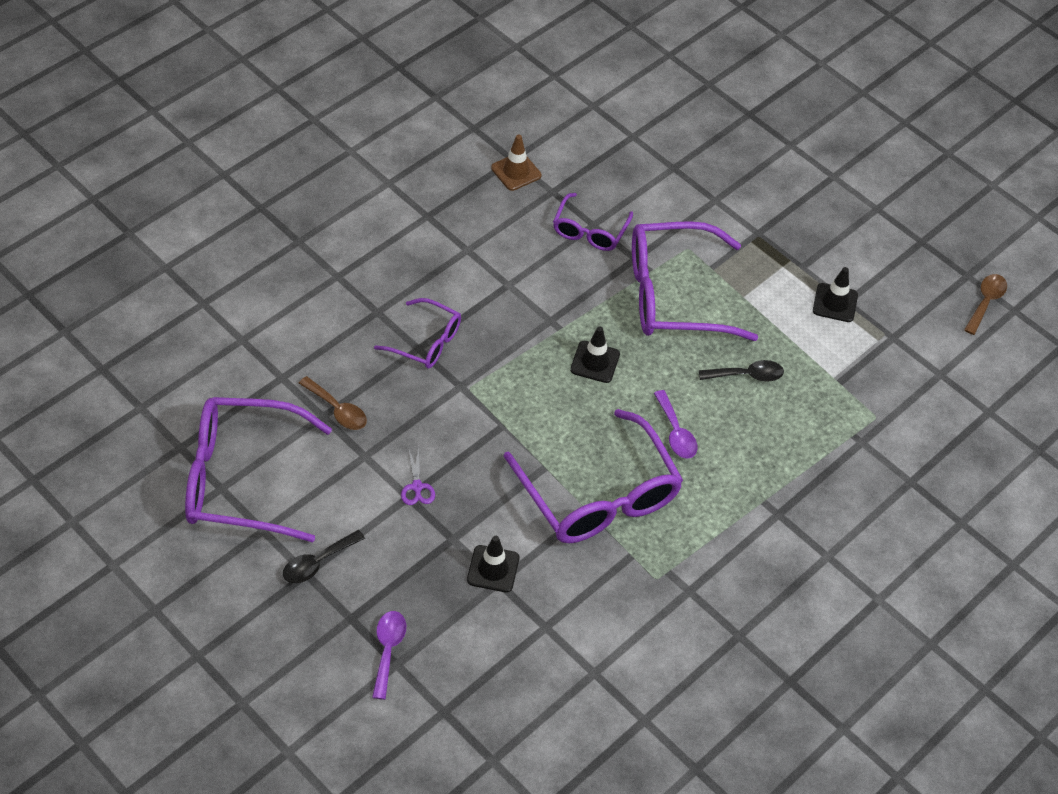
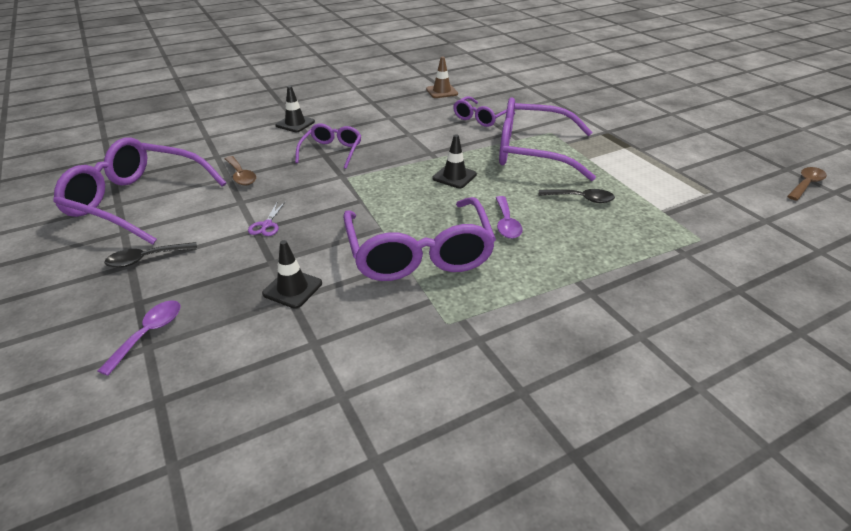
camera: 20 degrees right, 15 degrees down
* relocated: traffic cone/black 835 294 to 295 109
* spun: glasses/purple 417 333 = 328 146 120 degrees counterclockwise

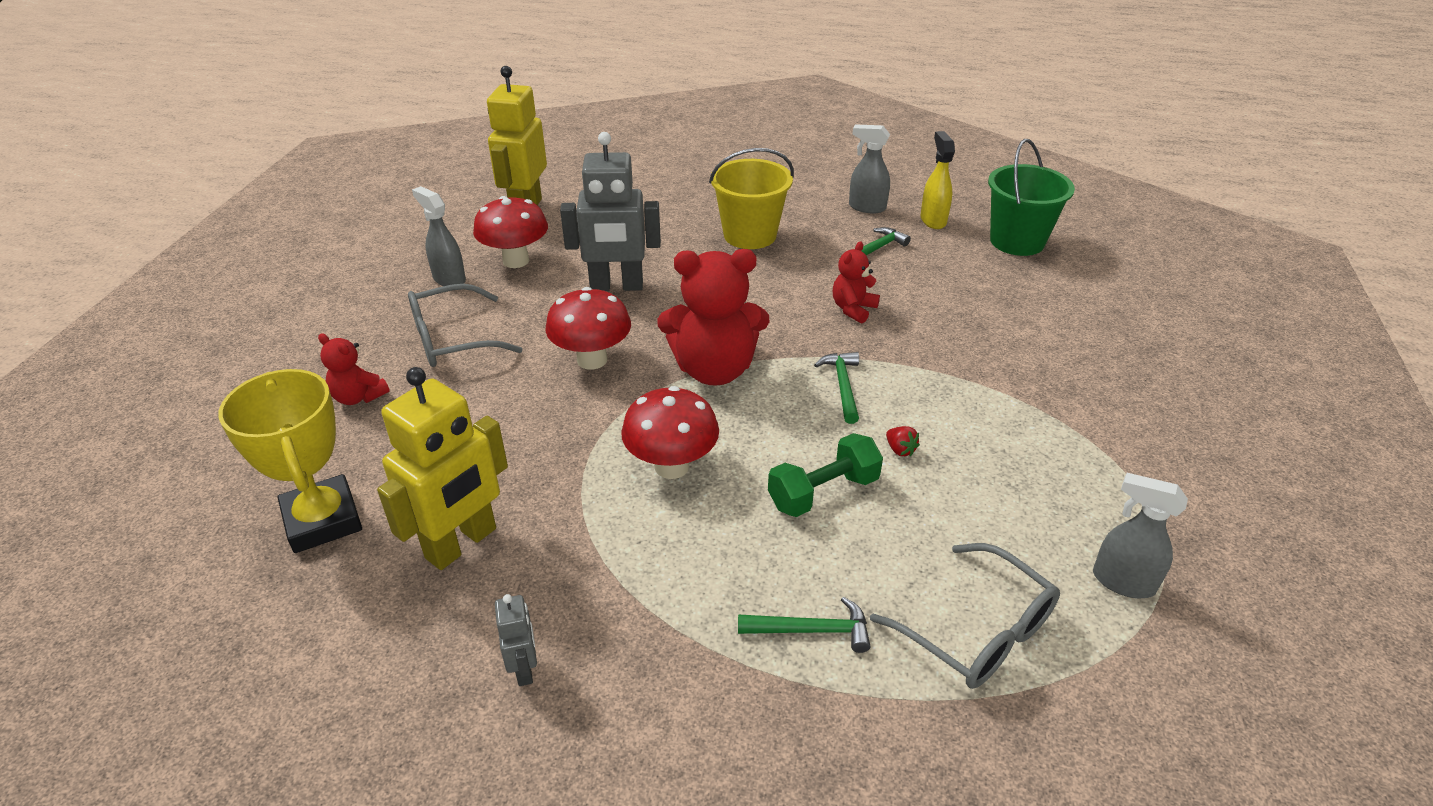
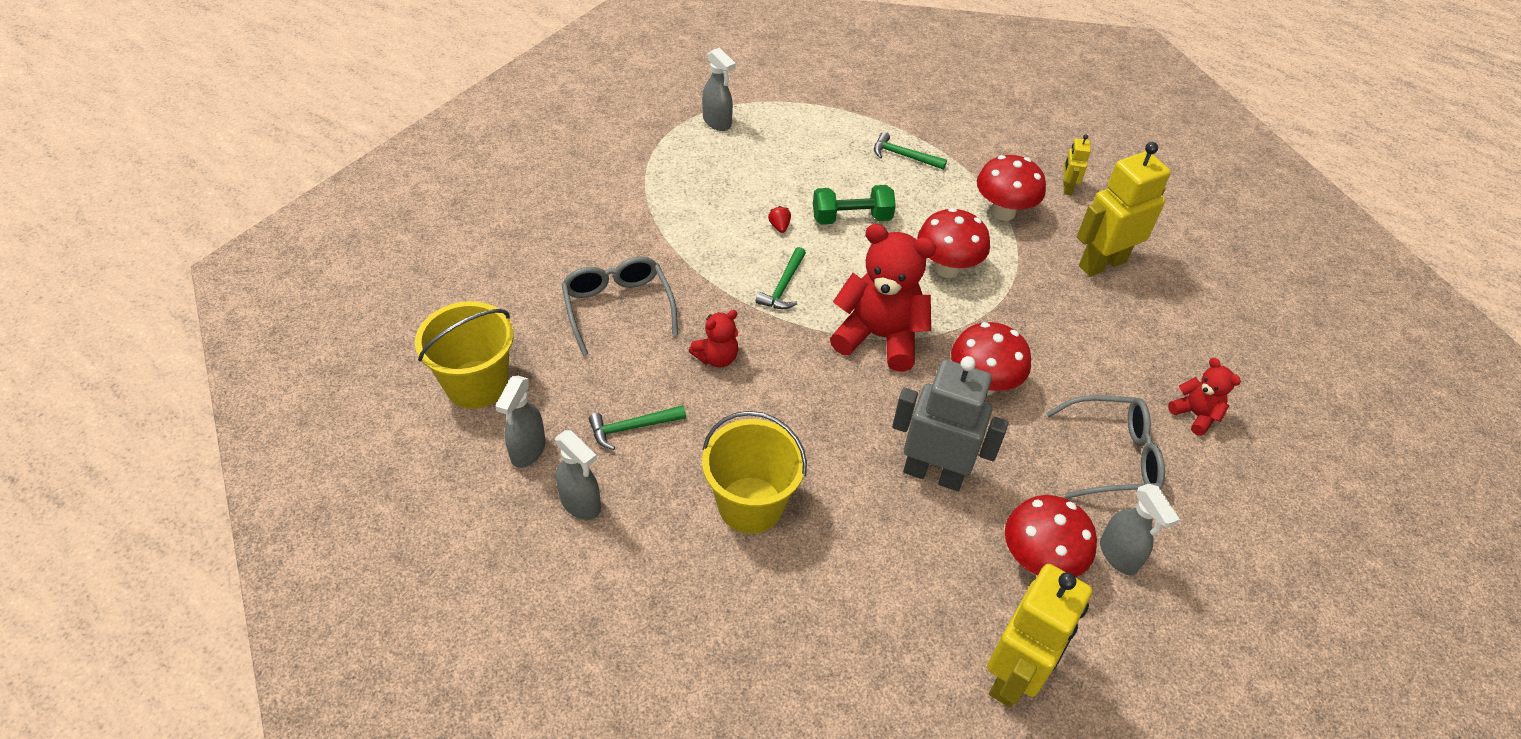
camera: 160 degrees left, 10 degrees up
* colour: spray bottle/yellow 938 180 to spray bottle/grey 520 422
* colour: bucket/green 1031 197 to bucket/yellow 464 355
* missing: trophy/yellow 290 461
* relocated: glasses/grey 965 616 to 619 306
* colour: robot/grey 516 640 to robot/yellow 1077 164
* appeared: mushroom/red 1011 188

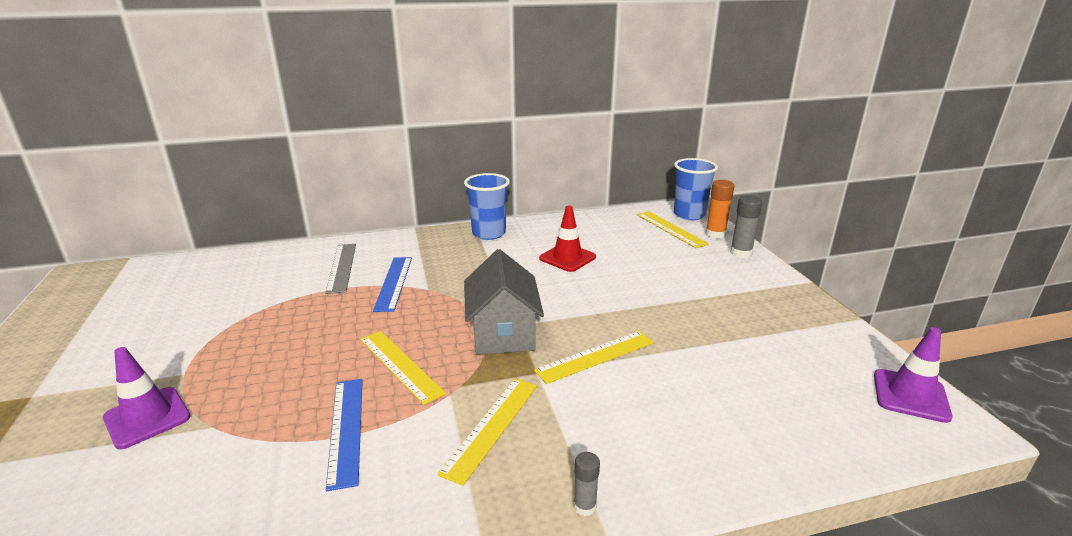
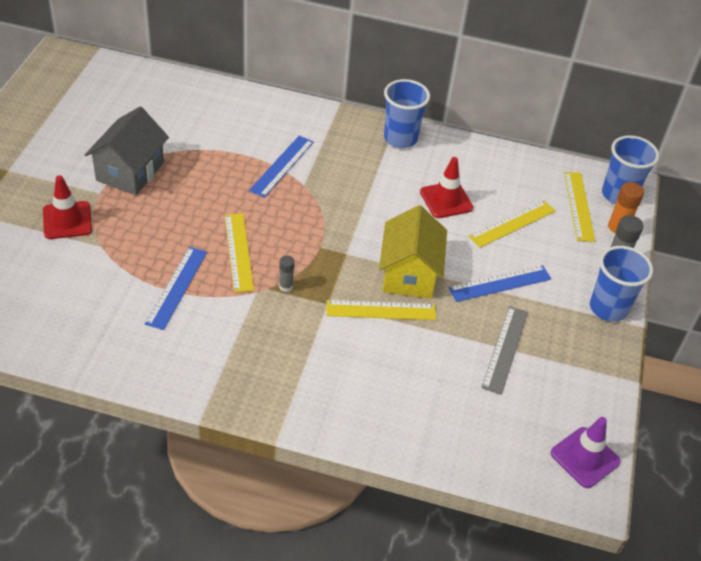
camera: 25 degrees right, 20 degrees up
* relocated: ruler/grey 340 269 to 504 350
* relocated: house/grey 504 302 to 127 151
* colour: traffic cone/purple 147 398 to traffic cone/red 67 207
* relocated: ruler/yellow 487 432 to 512 224
* relocated: glue stick/grey 586 484 to 287 274
* appeared: house/yellow 413 252
* appeared: cup/blue 621 284
* appeared: ruler/blue 499 283

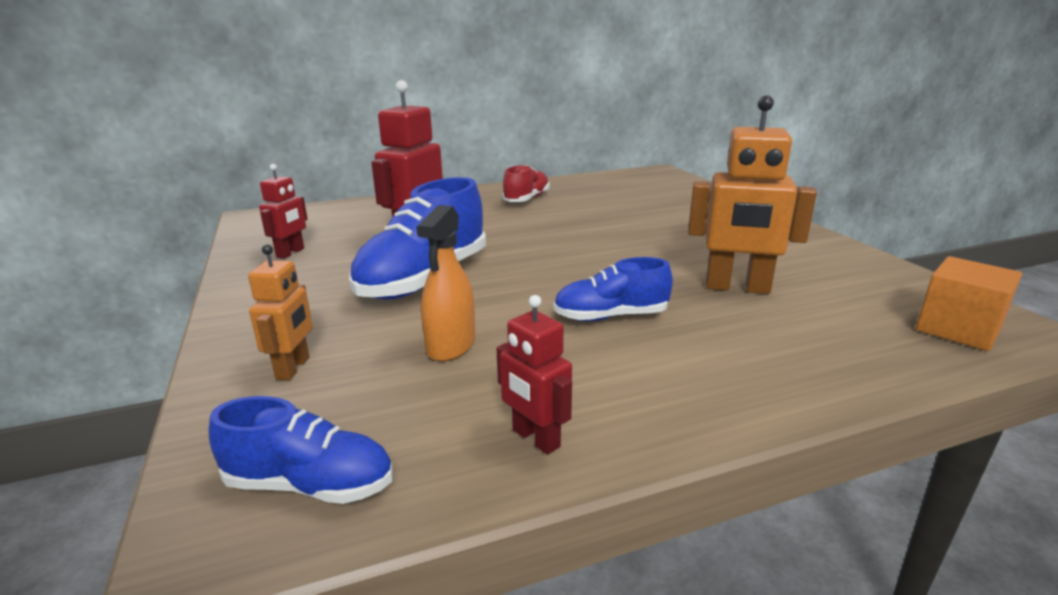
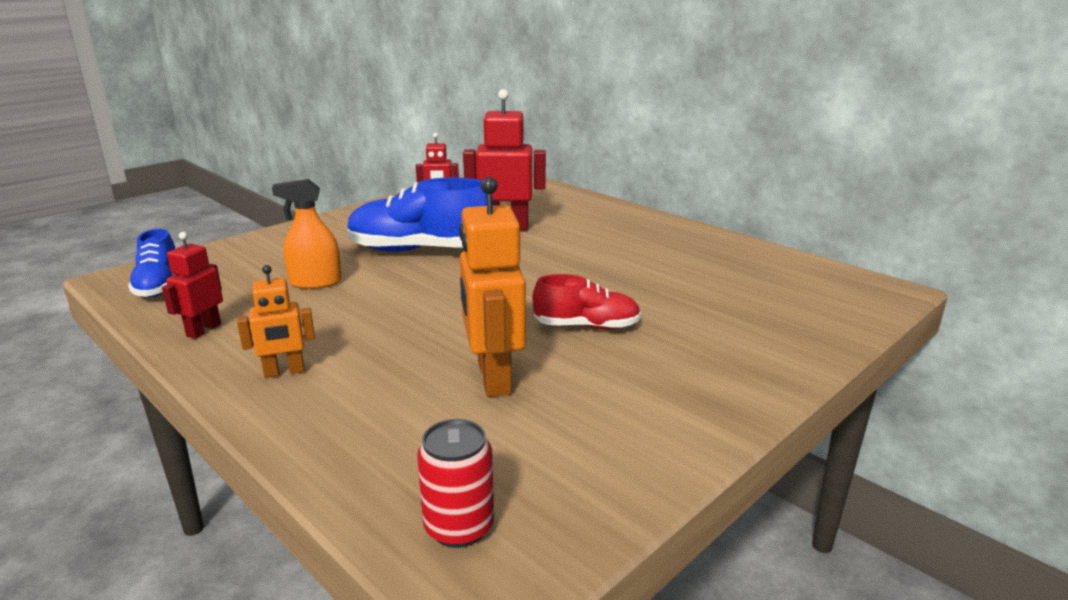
camera: 65 degrees right, 0 degrees up
* relocated: shoe/red 526 183 to 587 302
* relocated: robot/orange 280 312 to 276 321
* exchanged: cube/orange 969 303 to can/red 455 483
* missing: shoe/blue 613 289

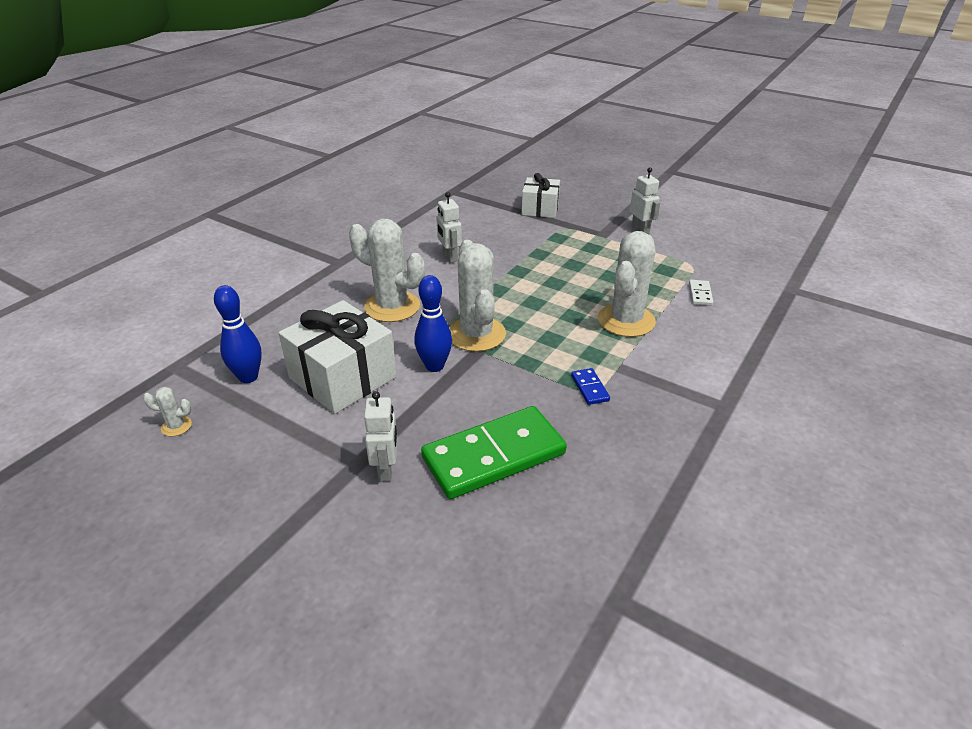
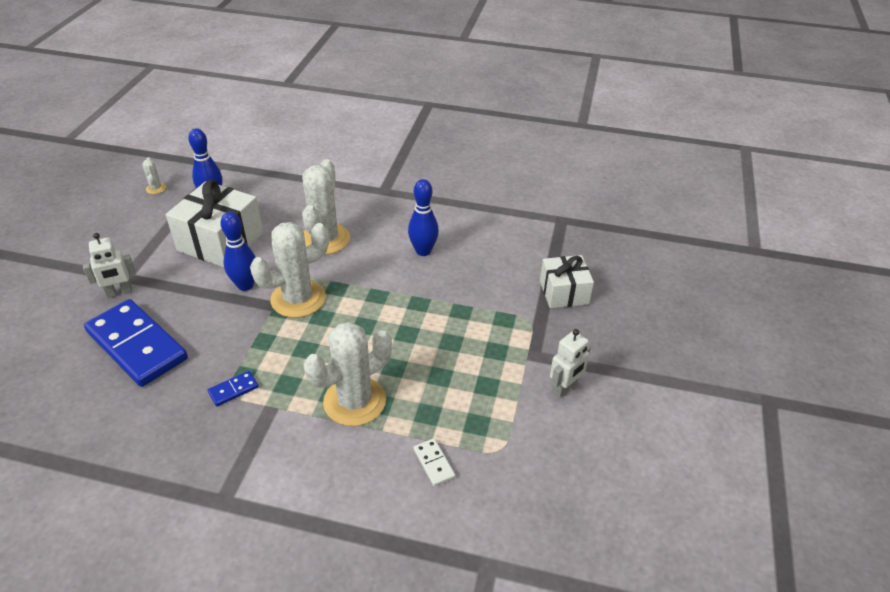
camera: 70 degrees right, 5 degrees up
* exchanged: robot/white 449 227 to bowling pin/blue 423 217
* spun: cactus/white 627 284 = 348 374 45 degrees counterclockwise
* spun: domino/white 701 293 = 434 462 75 degrees clockwise
* colour: domino/green 494 452 to domino/blue 136 343

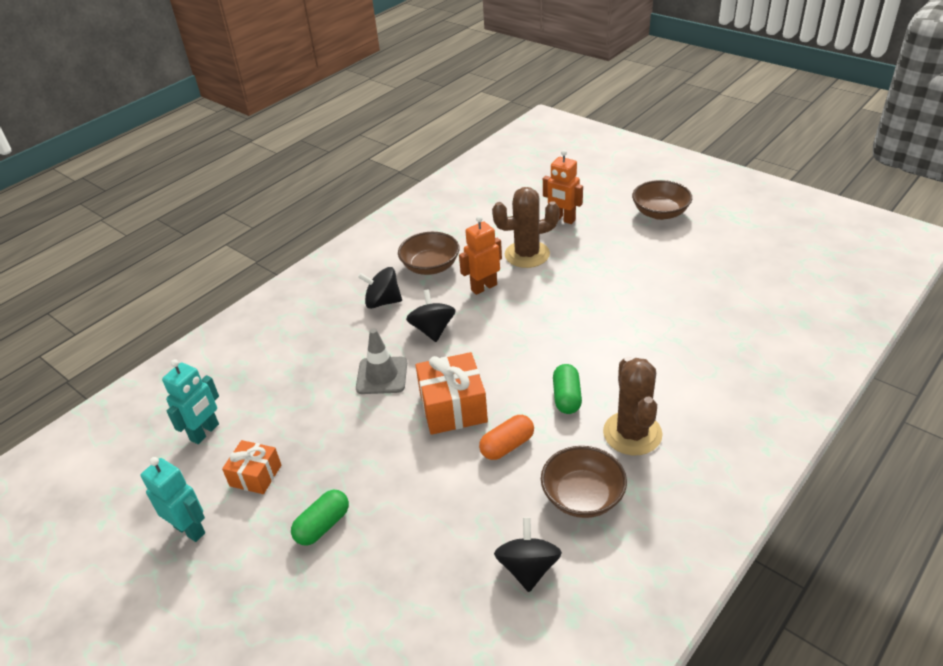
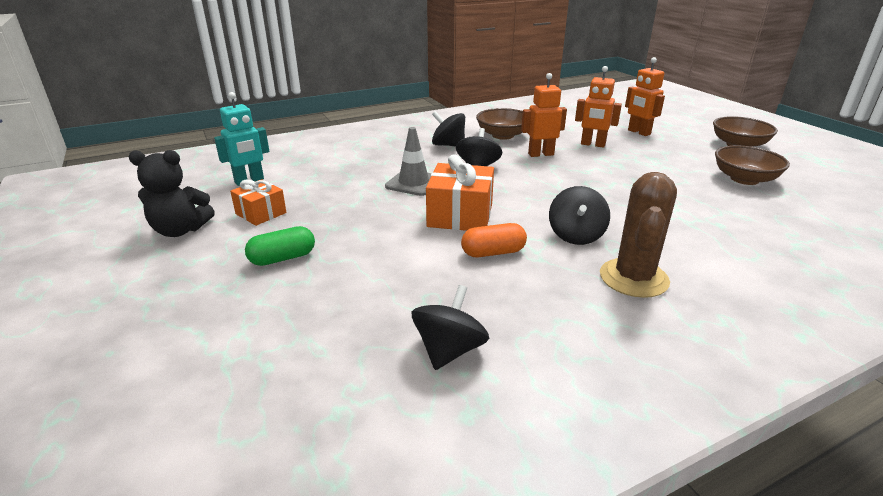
camera: 20 degrees right, 10 degrees down
* exchanged: cactus/brown 526 227 to robot/orange 598 107
* exchanged: capsule/green 567 389 to spinning top/black 579 215
* relocated: bowl/brown 584 482 to 752 165
* exchanged: robot/turquoise 173 499 to teddy bear/black 171 193

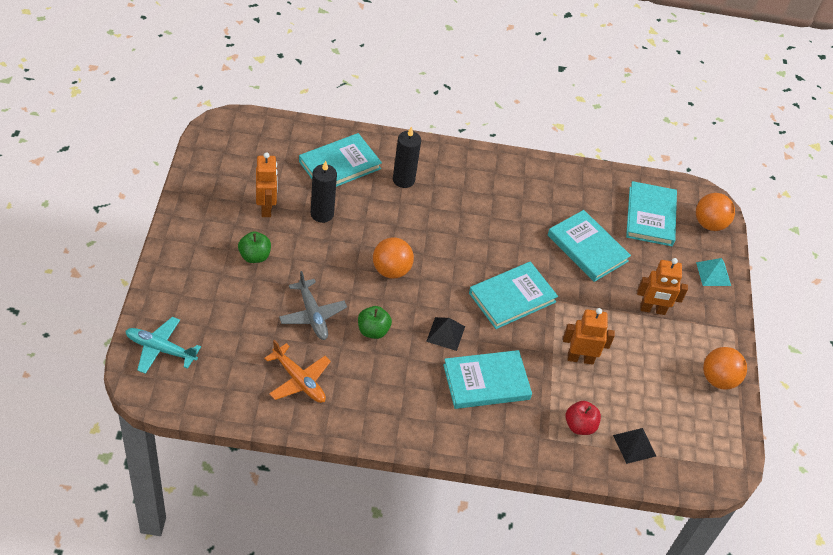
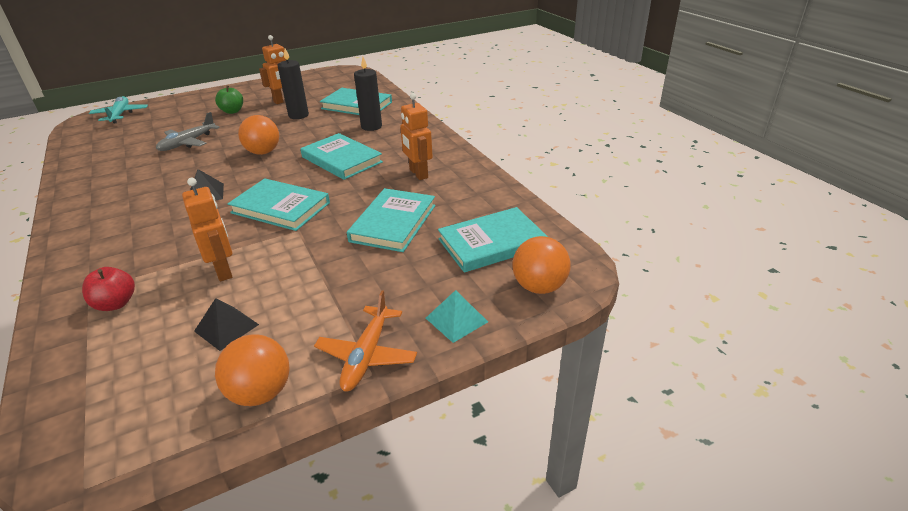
camera: 65 degrees right, 15 degrees down
* relocated: robot/orange 662 286 to 416 136
* missing: apple/green 375 322
* relocated: plane/orange 297 371 to 365 341
* relocated: book/turquoise 487 379 to 341 156
* relocated: pyramid/black 634 446 to 226 324

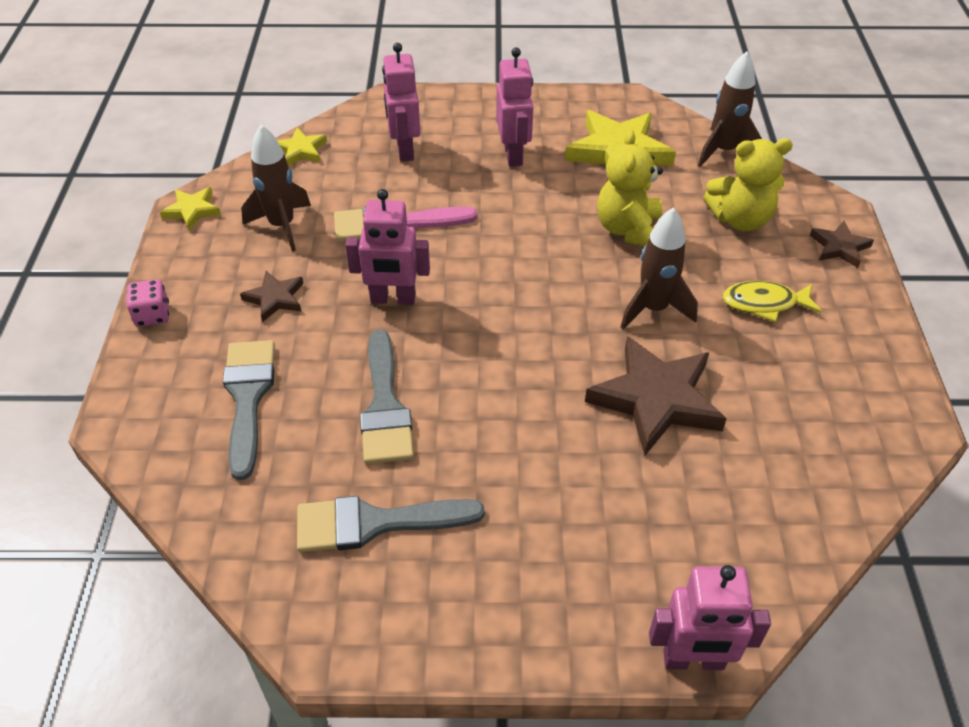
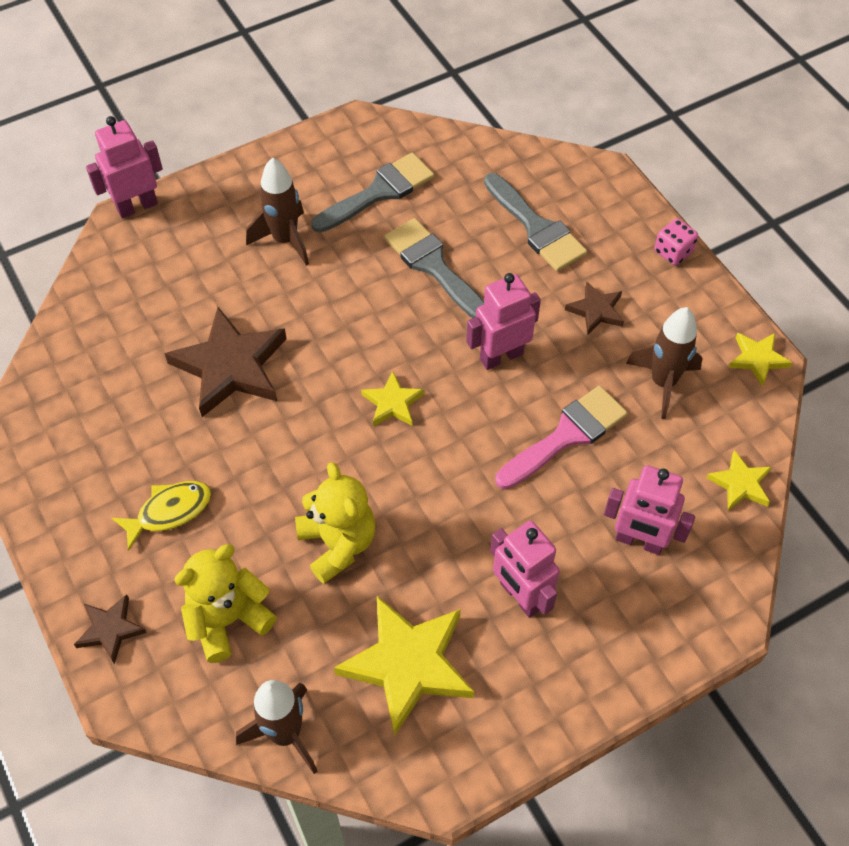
camera: 150 degrees right, 10 degrees up
* spun: robot/pink 401 102 = 649 510 150 degrees clockwise
* relocated: rocket/brown 659 268 to 277 211
* appeared: star/yellow 392 398

